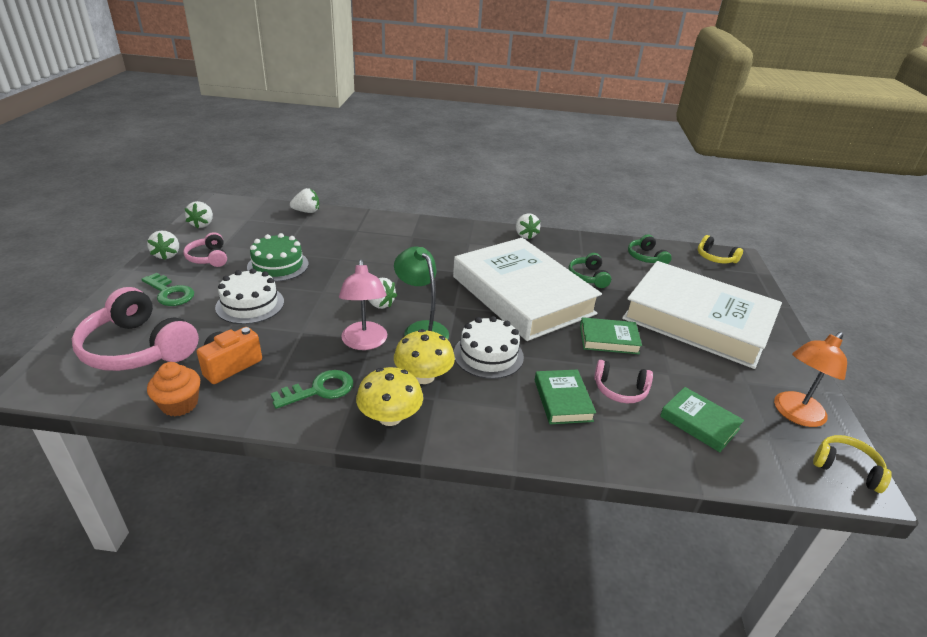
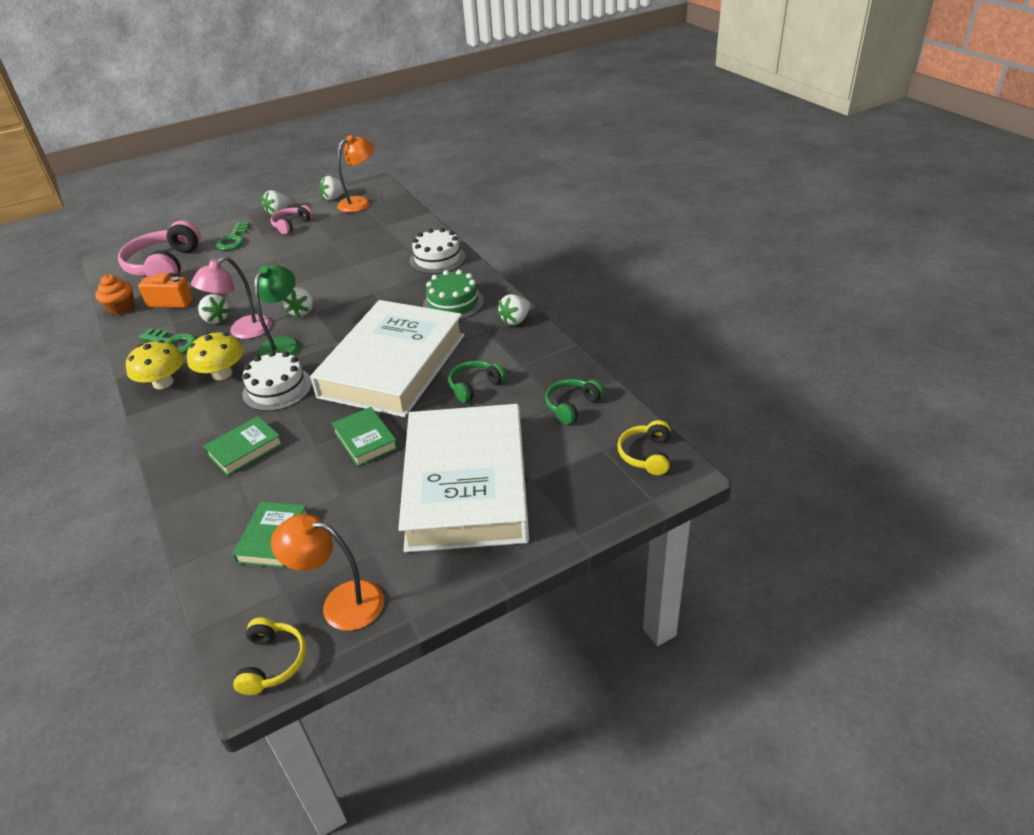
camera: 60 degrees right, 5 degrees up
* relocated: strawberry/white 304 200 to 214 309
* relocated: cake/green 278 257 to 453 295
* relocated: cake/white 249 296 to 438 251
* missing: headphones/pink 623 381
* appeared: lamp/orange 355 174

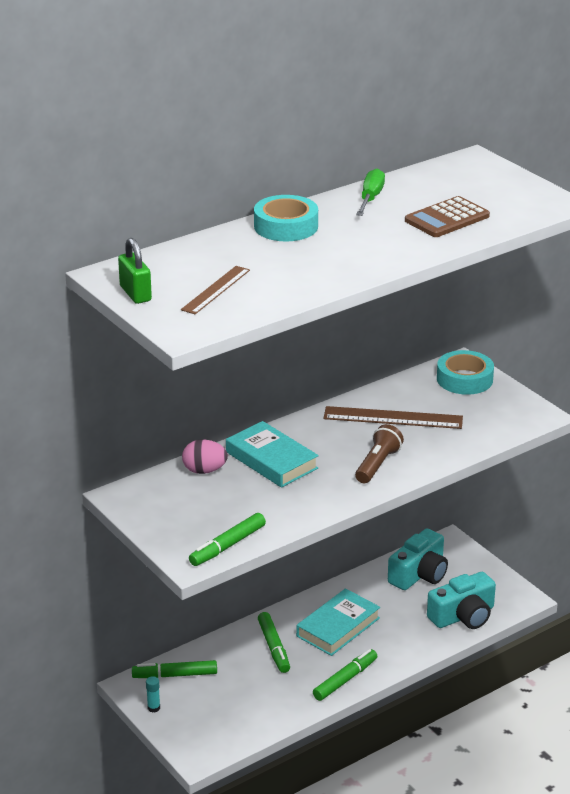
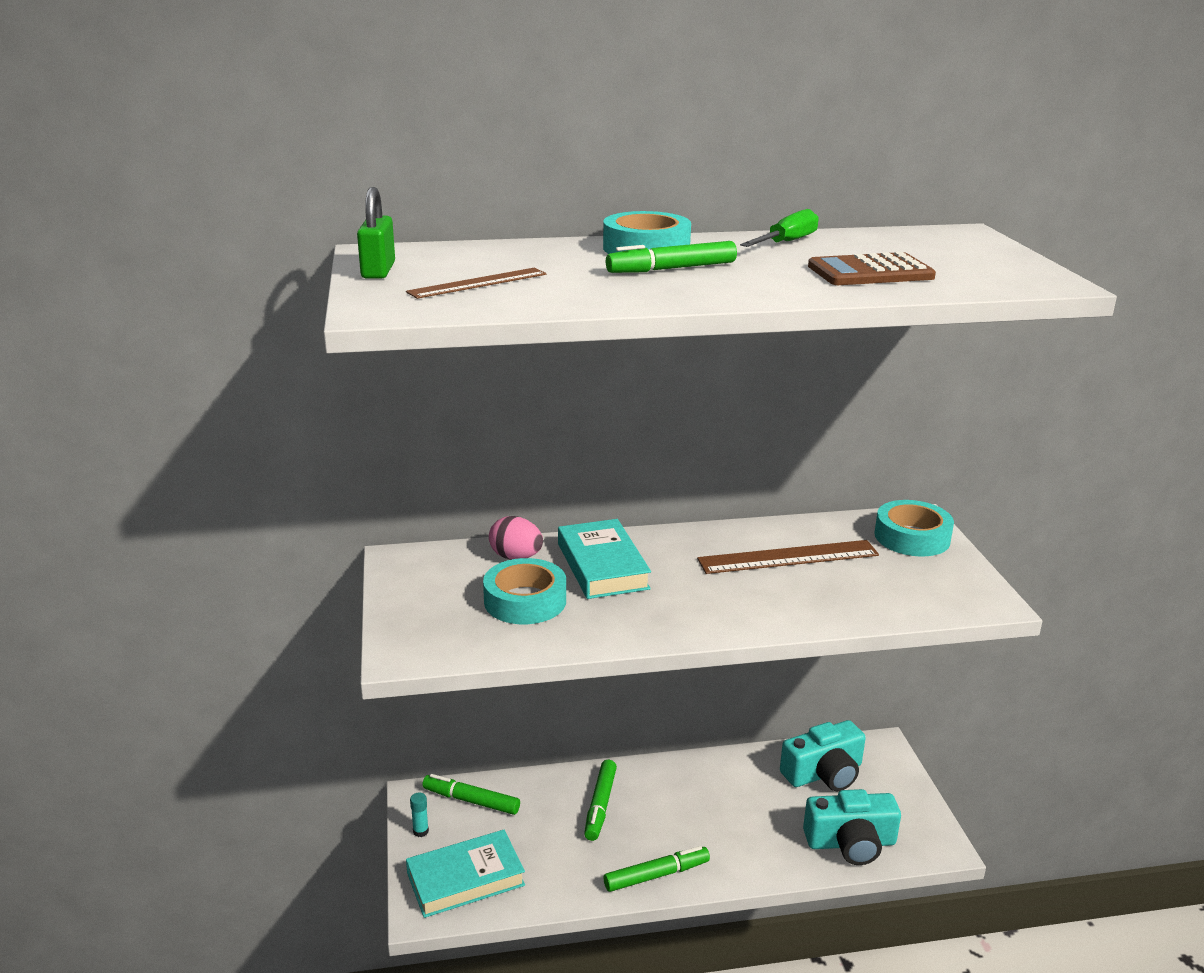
camera: 25 degrees right, 5 degrees down
* spun: ruler/brown 393 417 = 788 557 45 degrees counterclockwise
* missing: flashlight/brown 379 453
* relocated: marker/green 227 539 to 671 257
* relocated: book/turquoise 338 622 to 465 874
* appeared: tape/turquoise 524 591

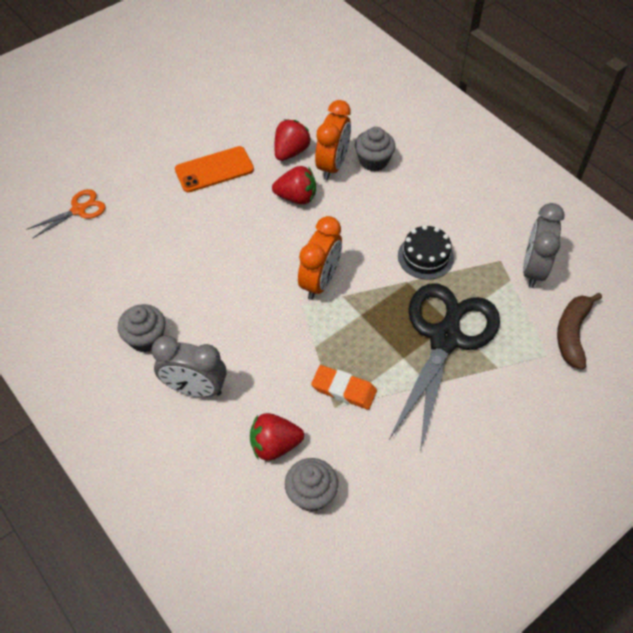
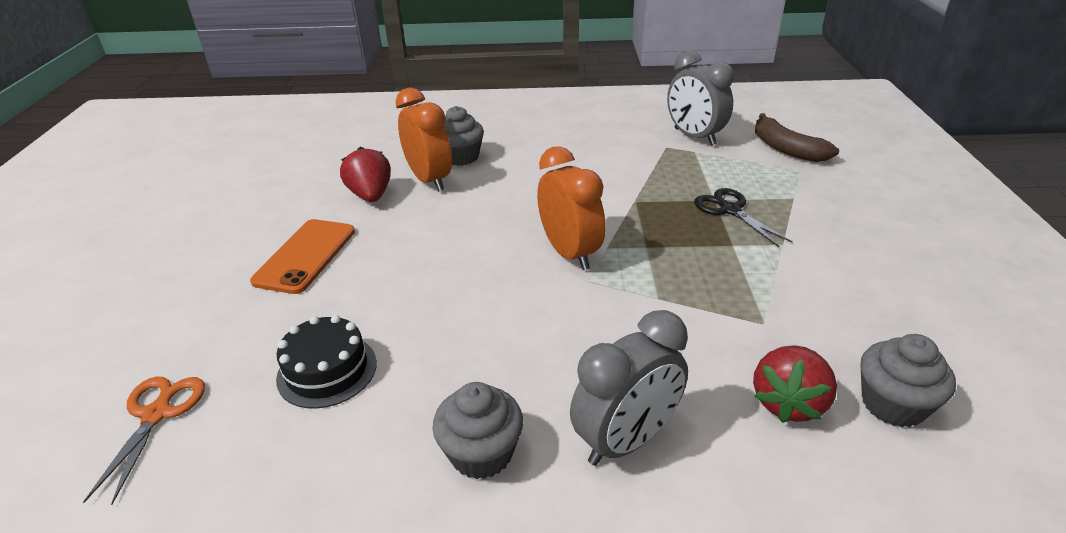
camera: 50 degrees left, 20 degrees down
* missing: strawberry/red 294 185
* relocated: cake/black 426 252 to 326 361
* size: scissors/black 444 367 = 743 217 x0.47
* missing: eraser/orange 344 387

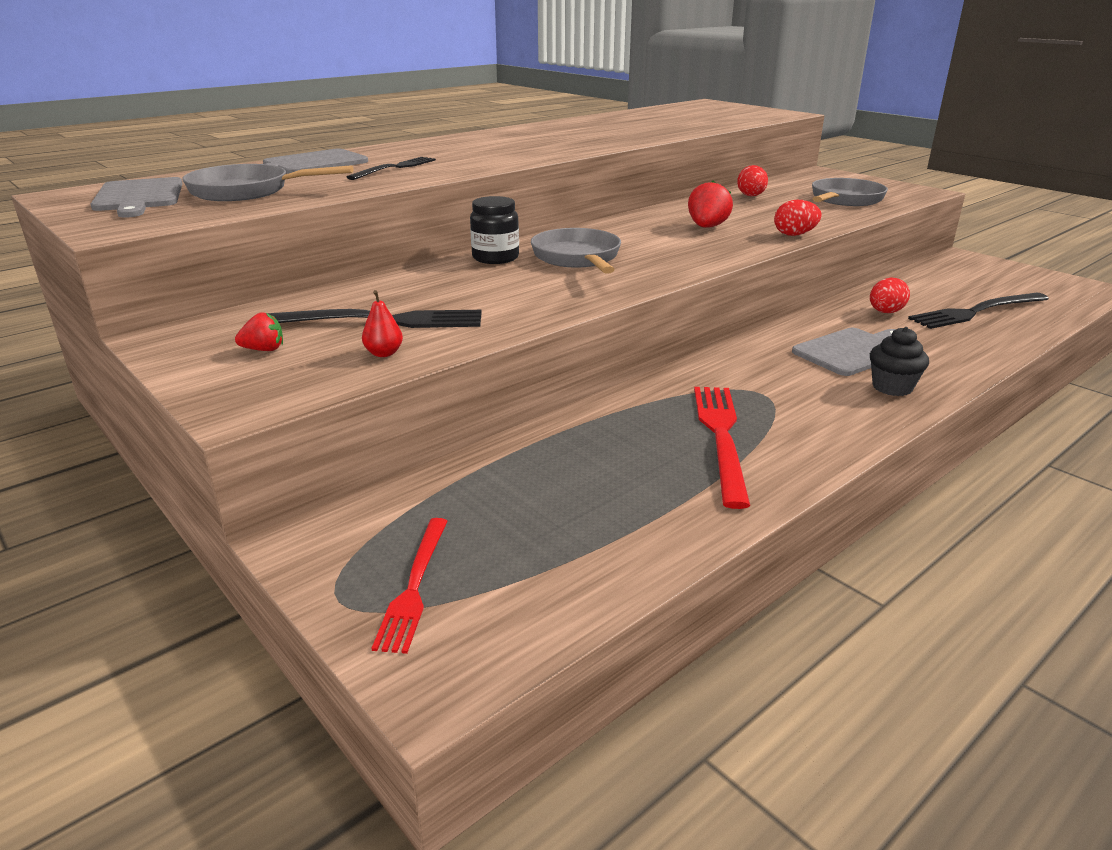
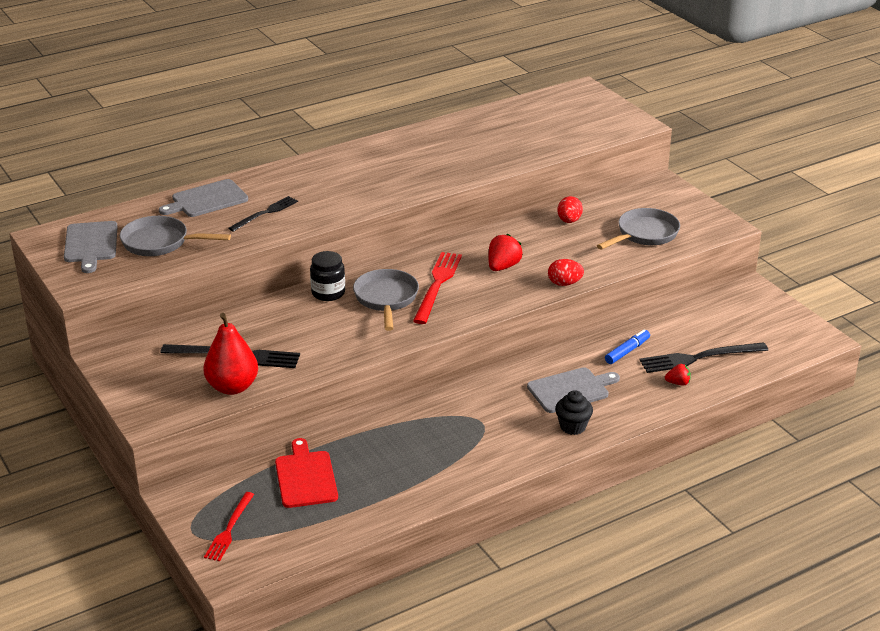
camera: 10 degrees right, 5 degrees up
* exchanged: egg/red 890 295 to marker/blue 627 346
* size: pear/red 382 323 = 230 354 x2.29
* relocated: strawberry/red 259 332 to 678 375
* relocated: fork/red 722 448 to 437 288
* appeared: cutting board/red 306 473

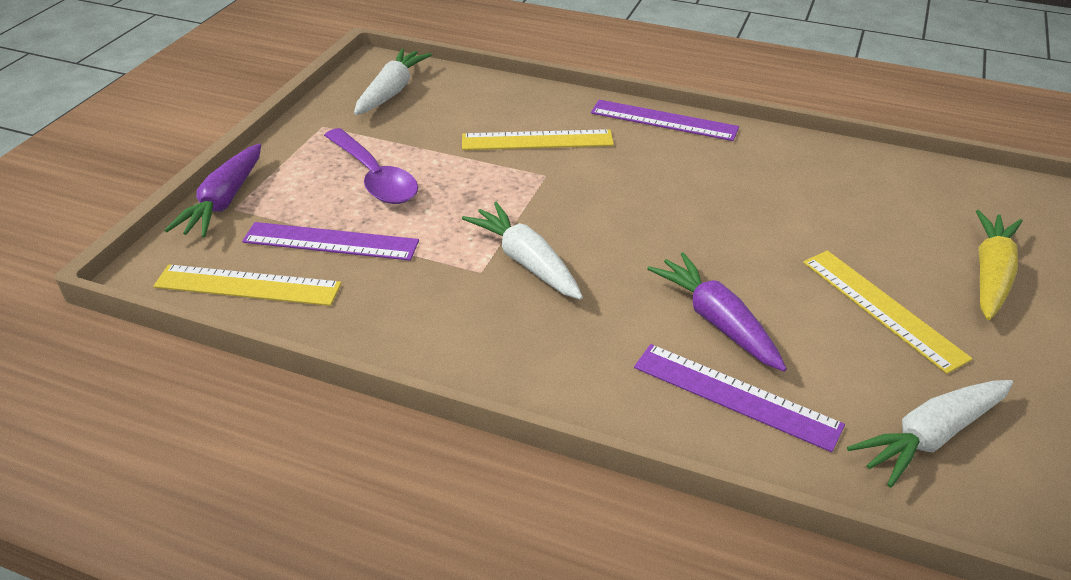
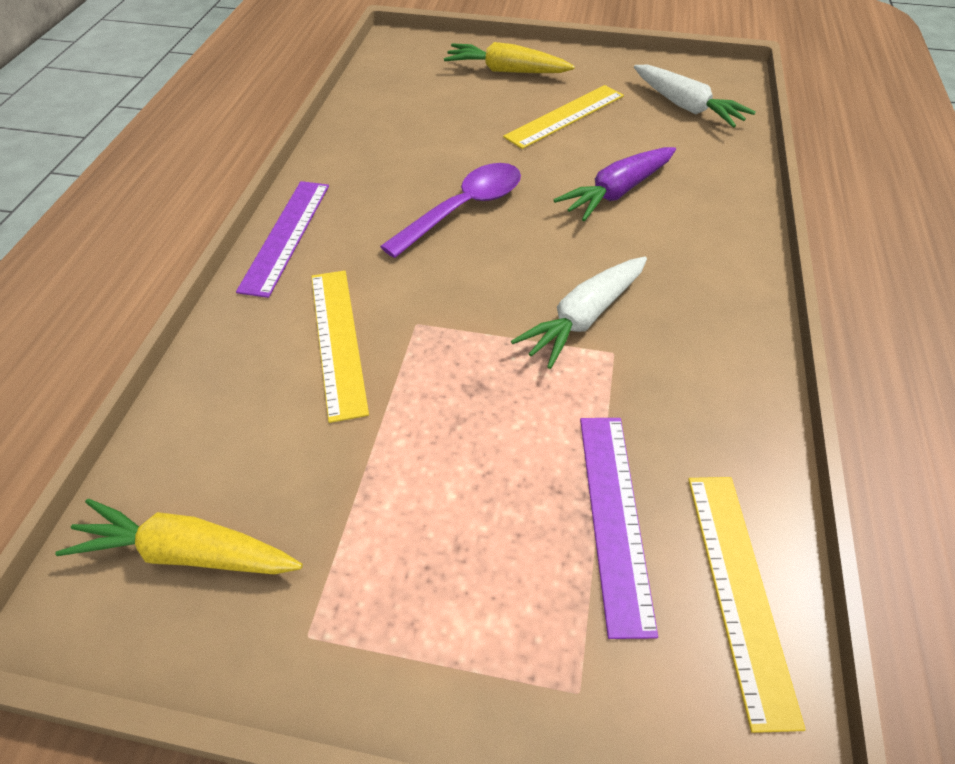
camera: 100 degrees left, 10 degrees up
* colour: carrot/white 393 81 to carrot/yellow 179 537
* relocated: spoon/purple 371 166 to 450 210
* missing: carrot/purple 213 191
* missing: ruler/purple 739 398

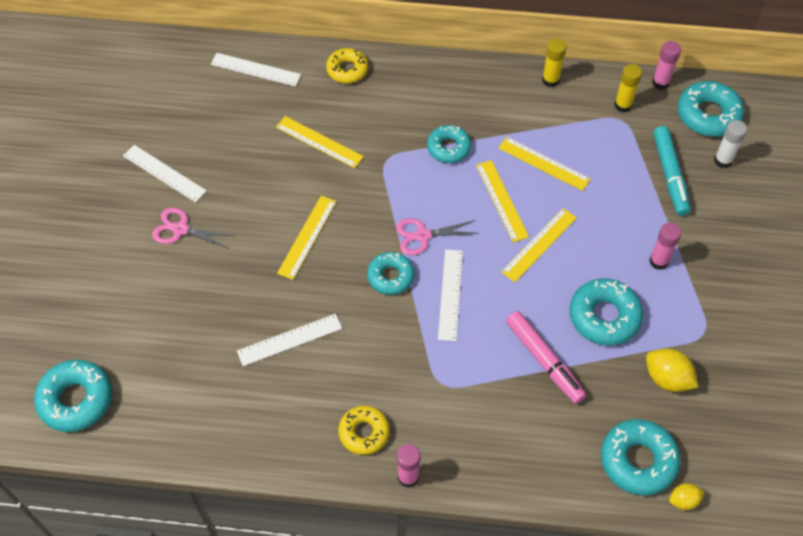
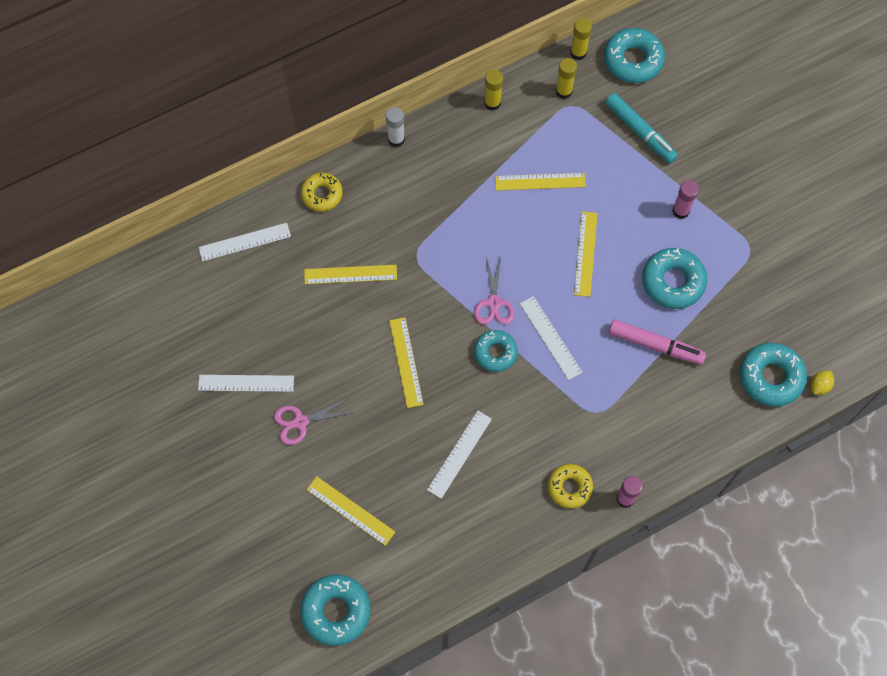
camera: 35 degrees left, 10 degrees up
* colour: glue stick/pink 666 65 to glue stick/yellow 581 39
* relocated: glue stick/white 730 144 to 395 127
* missing: donut/turquoise 449 144
* relocated: ruler/yellow 502 201 to 351 511
* spun: scissors/pink 438 236 = 494 290 45 degrees counterclockwise
* missing: lemon/yellow 672 370

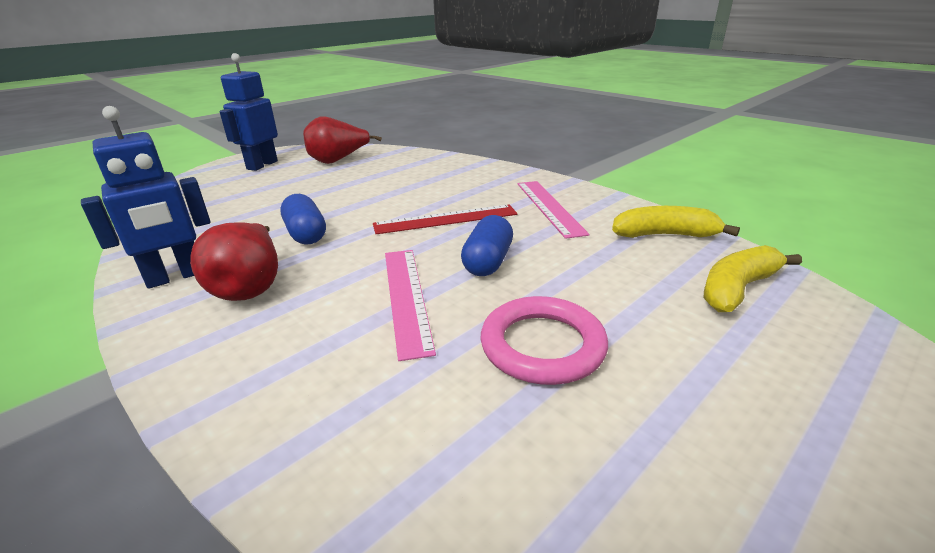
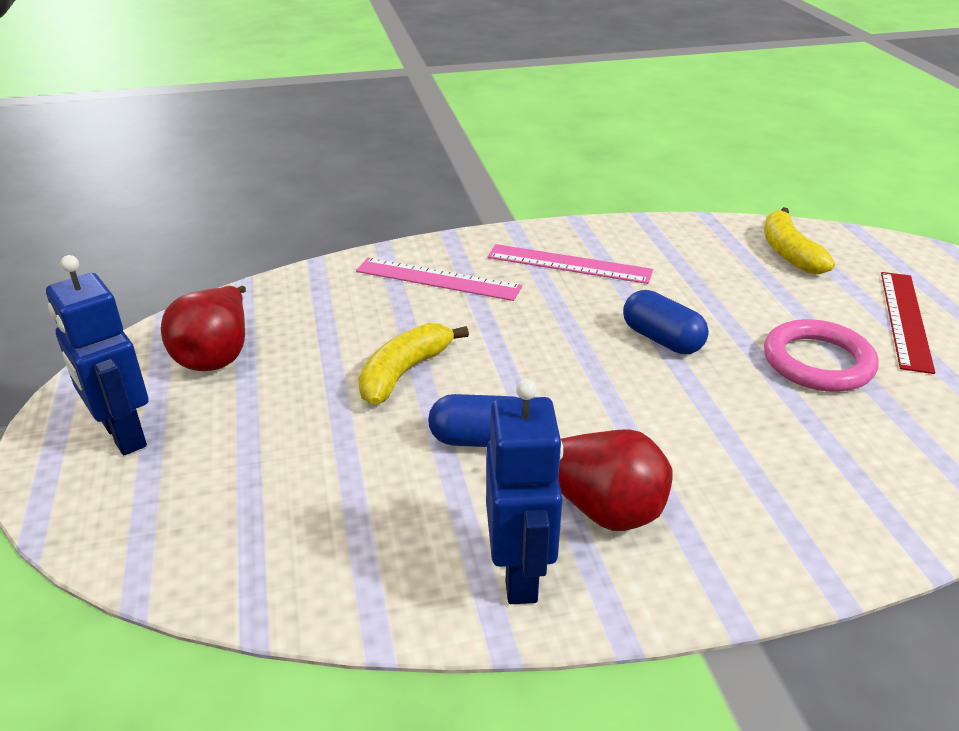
camera: 60 degrees left, 5 degrees up
* relocated: ruler/red 445 219 to 908 323
* relocated: banana/yellow 676 222 to 413 364
* relocated: ruler/pink 410 305 to 439 279

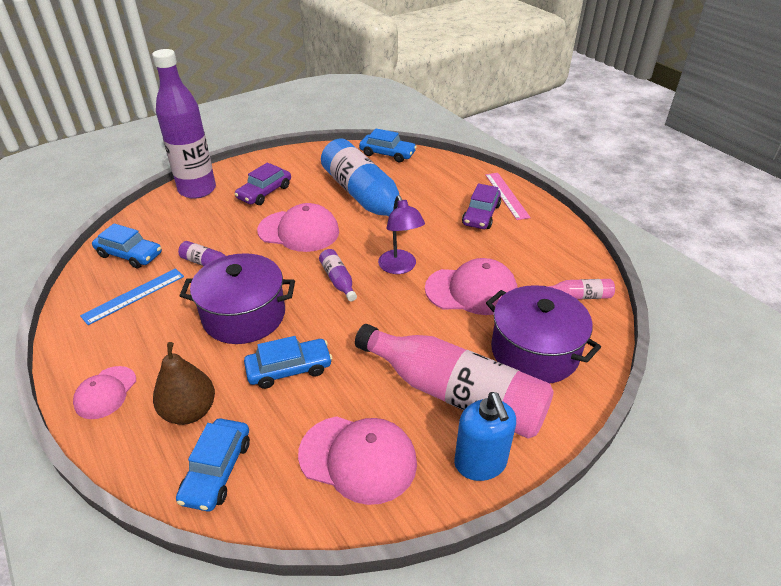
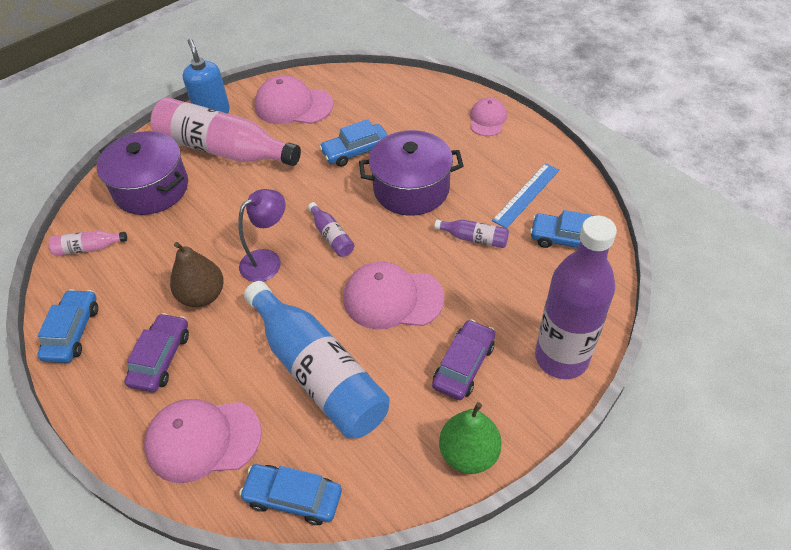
camera: 175 degrees right, 10 degrees up
* missing: ruler/pink 508 196
* spun: lamp/purple 401 234 = 262 235 75 degrees clockwise
* relocated: cap/pink 471 286 to 203 441
* relocated: pear/brown 184 383 to 197 274
* relocated: car/blue 213 465 to 67 326
* appeared: pear/green 470 438

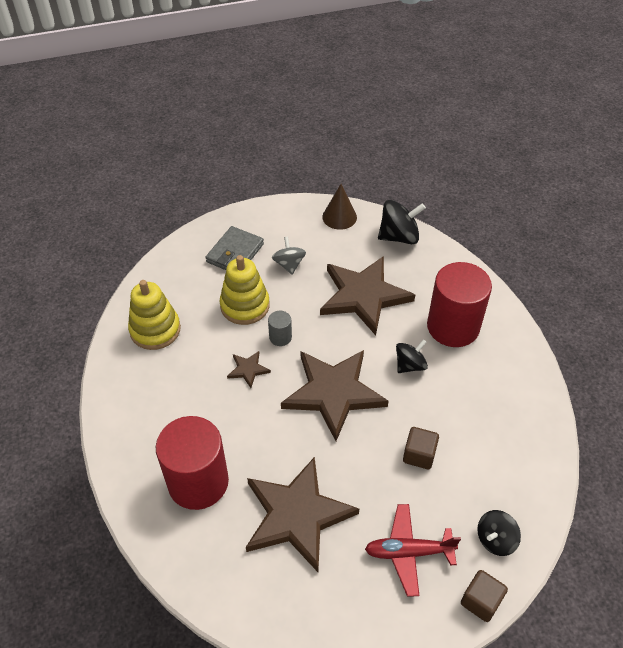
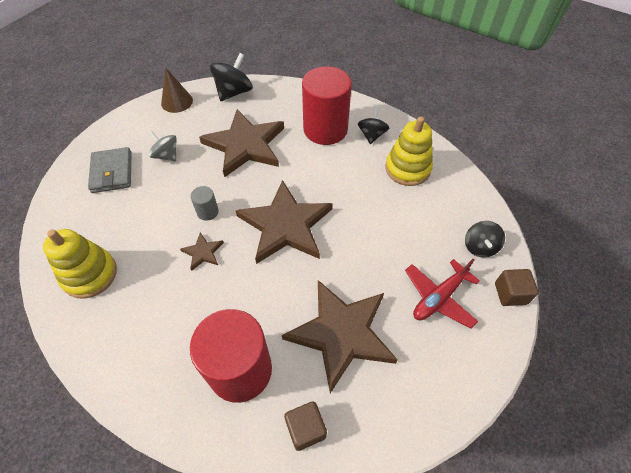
camera: 40 degrees left, 5 degrees up
* relocated: stacking toy/yellow 244 290 to 409 151
* relocated: spinning top/black 412 356 to 373 126
* relocated: cube/brown 421 448 to 305 426

